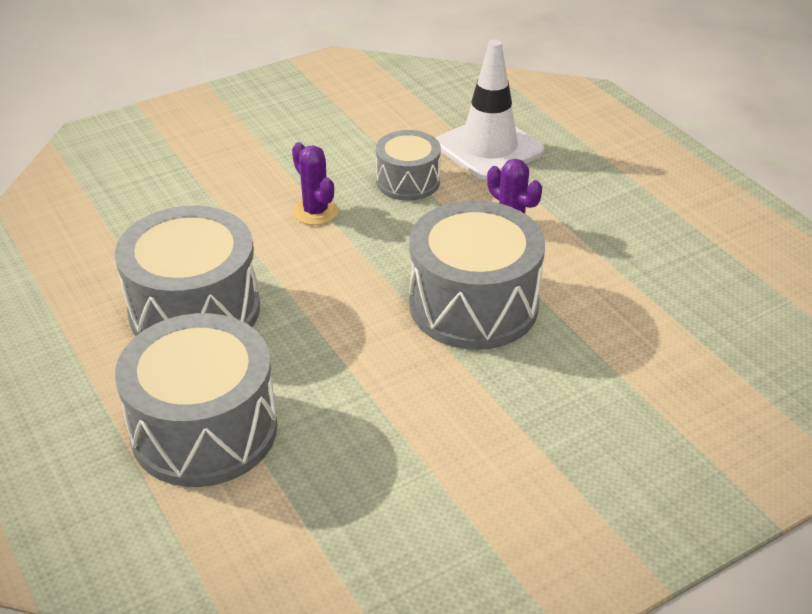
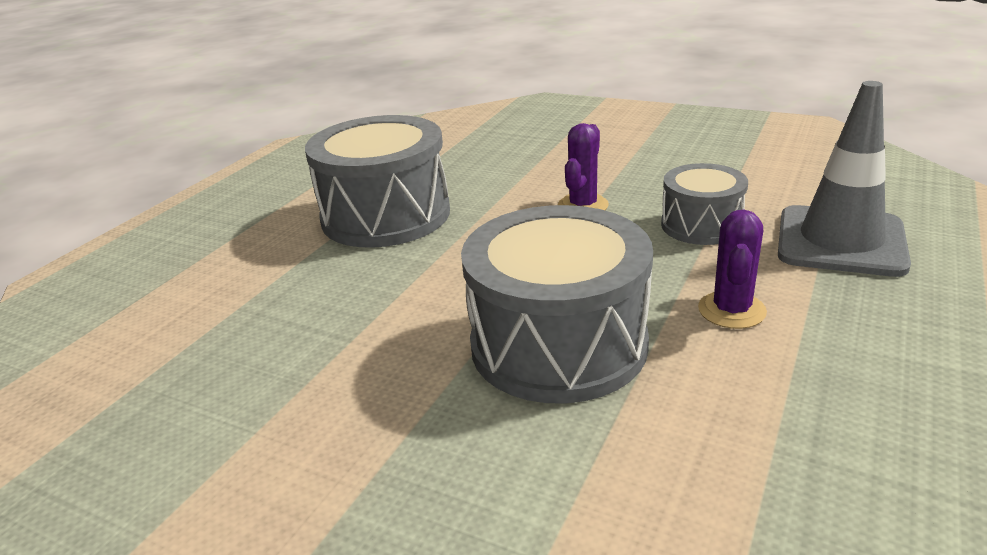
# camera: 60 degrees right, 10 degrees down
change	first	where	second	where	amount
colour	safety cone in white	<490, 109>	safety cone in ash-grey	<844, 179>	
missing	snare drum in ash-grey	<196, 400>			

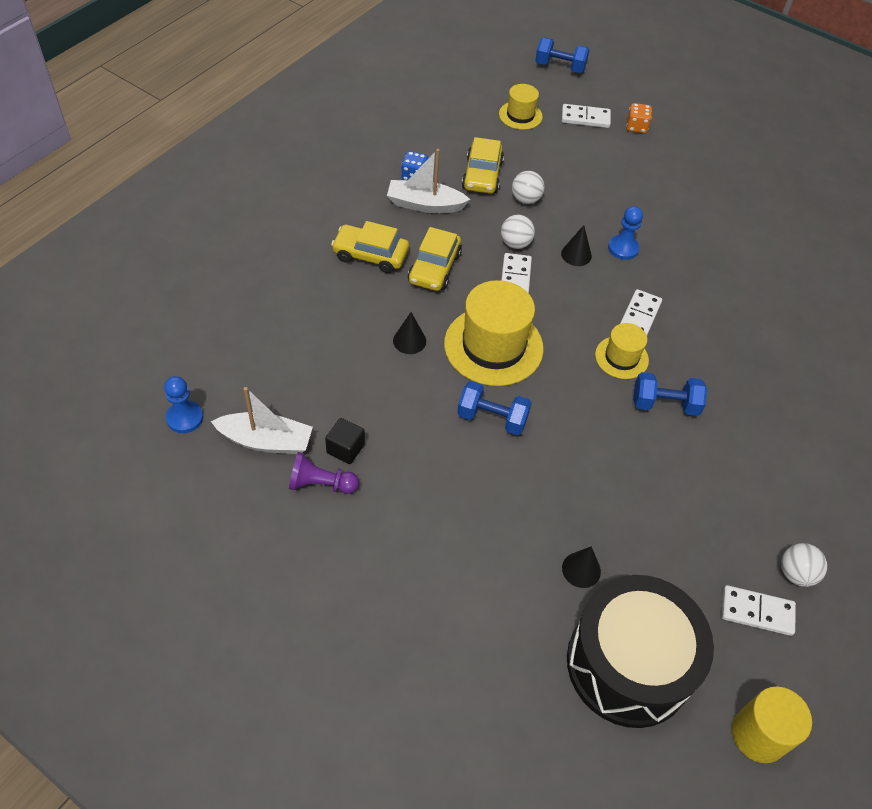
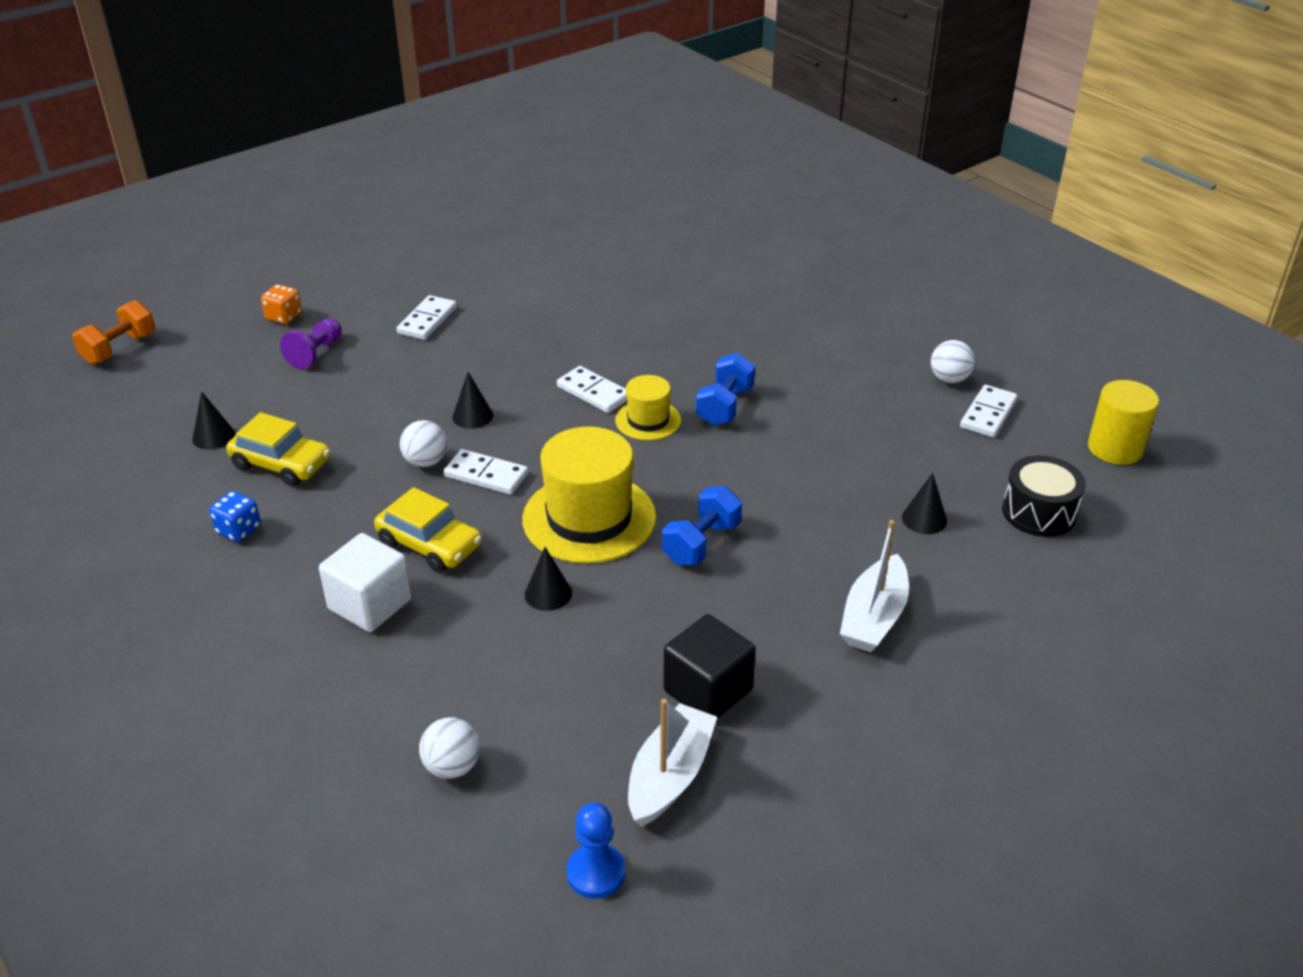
# camera: 70 degrees left, 15 degrees down
change	first	where	second	where	amount
colour	hand weight in blue	<562, 55>	hand weight in bright orange	<113, 332>	
missing	tall hat in bright yellow	<521, 107>			
relocated	domino tile in white	<586, 116>		<426, 317>	
relocated	boat in white	<428, 181>		<874, 586>	
relocated	ball in white	<528, 187>		<449, 748>	
missing	pawn in blue	<625, 233>			
exchanged	automobile in bright yellow	<370, 247>	cube in white	<365, 582>	
size	cube in ebony	<345, 441>		<709, 666>	x1.62
relocated	pawn in royal purple	<324, 473>		<311, 343>	
size	snare drum in ebony	<640, 651>		<1044, 496>	x0.54
appeared			cone in ebony	<213, 420>	

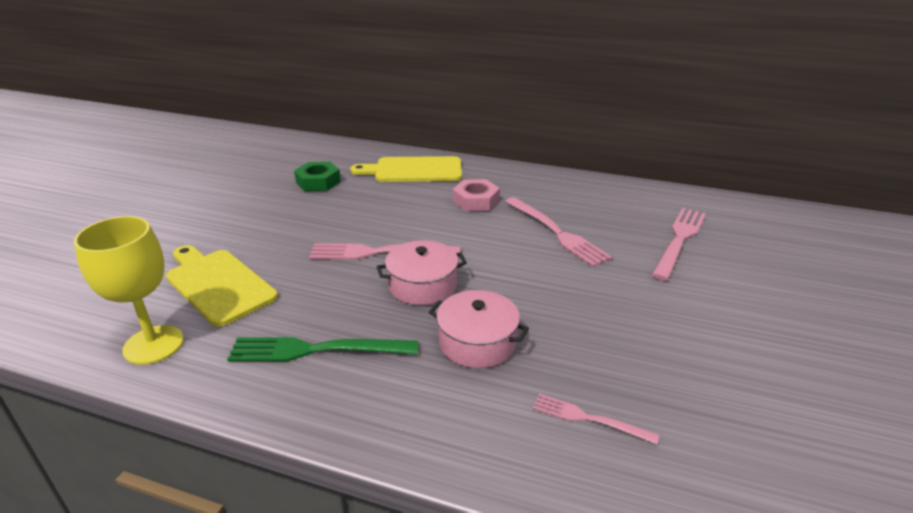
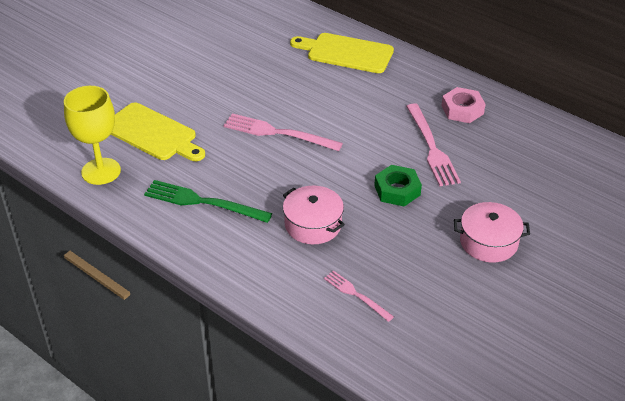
# camera: 20 degrees right, 10 degrees up
change	first	where	second	where	amount
relocated	hexagon nut in emerald	<317, 176>		<398, 185>	
relocated	hexagon nut in rose-pink	<476, 195>		<463, 105>	
missing	fork in rose-pink	<679, 244>			
relocated	pot in rose-pink	<422, 272>		<492, 232>	
spun	bread board in bright yellow	<222, 286>		<158, 131>	150 degrees clockwise

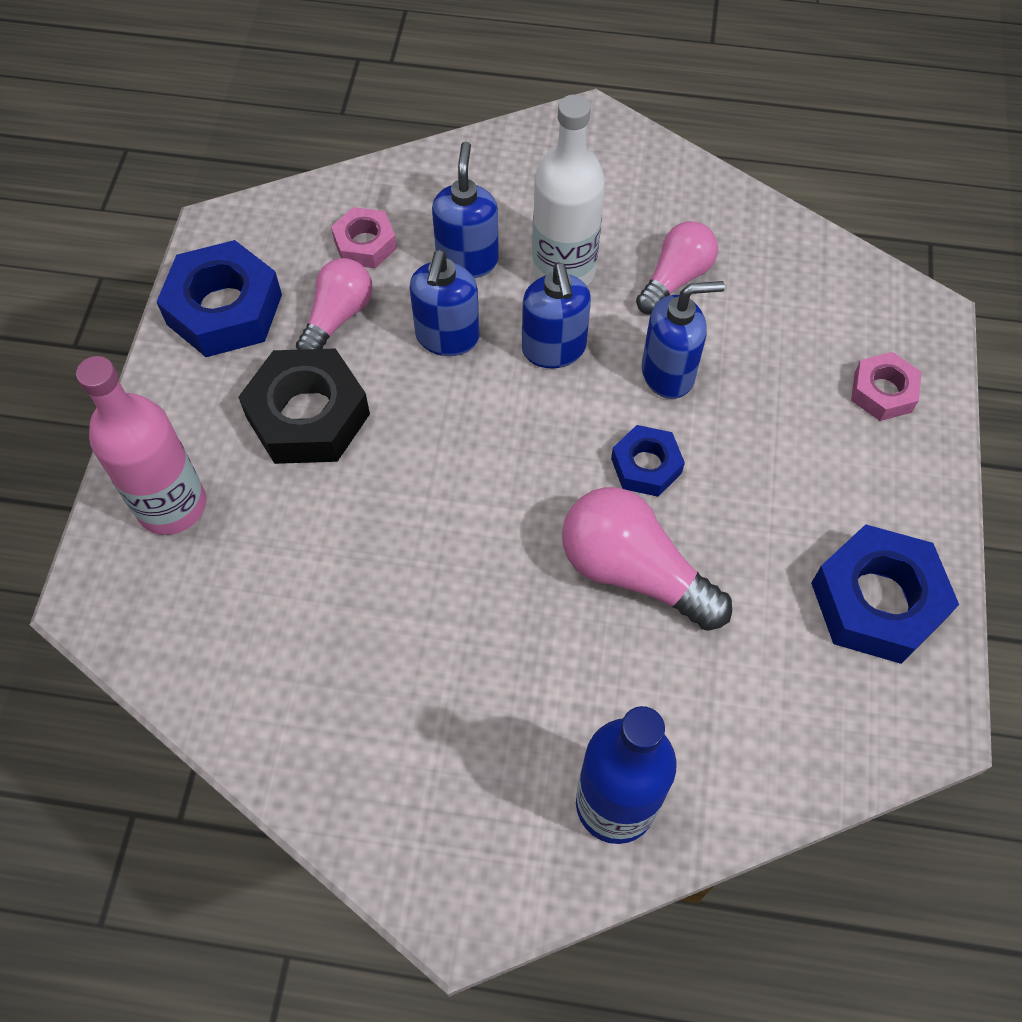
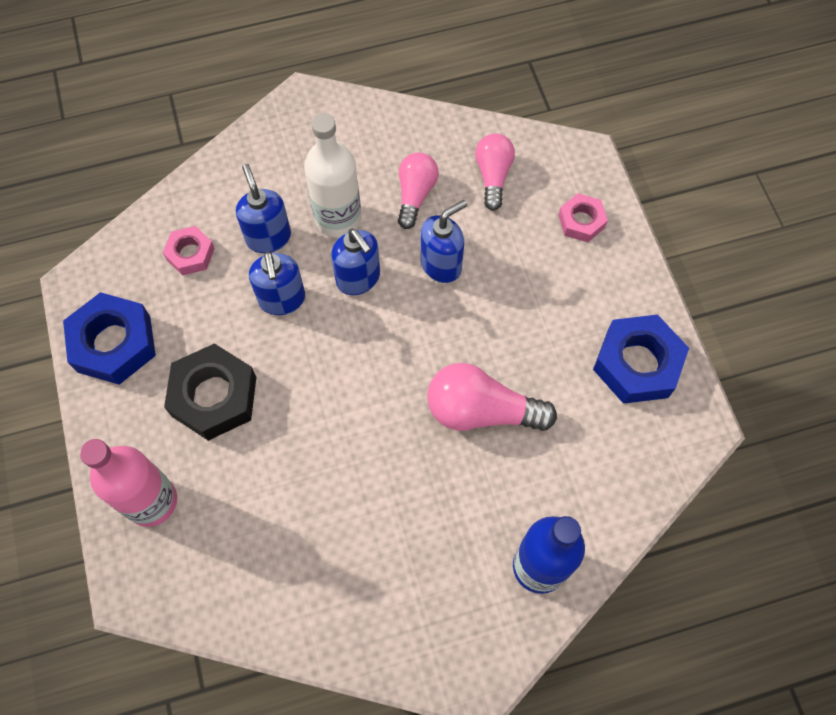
# camera: 25 degrees left, 5 degrees up
change	first	where	second	where	amount
relocated	light bulb in rose-pink	<334, 304>		<495, 172>	
missing	hexagon nut in blue	<648, 461>			

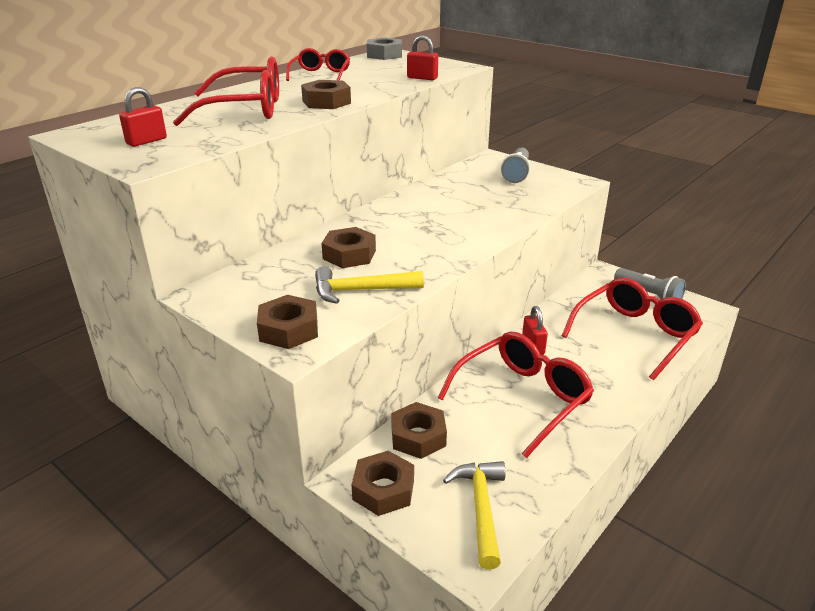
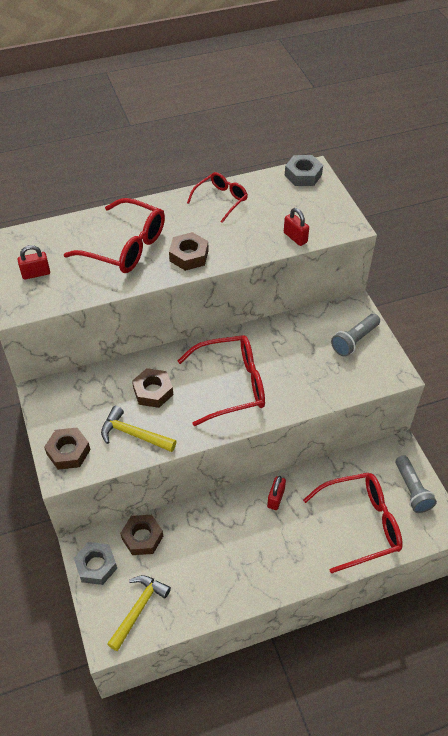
# camera: 30 degrees right, 20 degrees up
change	first	where	second	where	amount
relocated	eyeglasses in scarlet	<516, 395>		<221, 380>	
colour	hexagon nut in dark brown	<382, 483>	hexagon nut in ash-grey	<95, 563>	

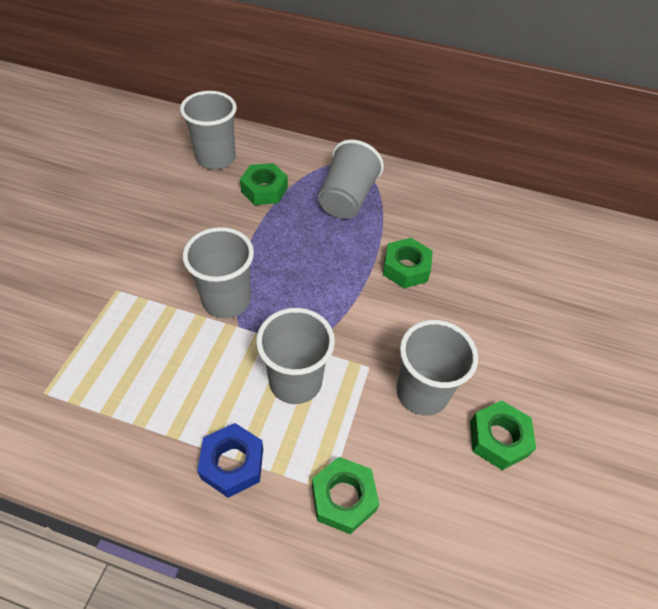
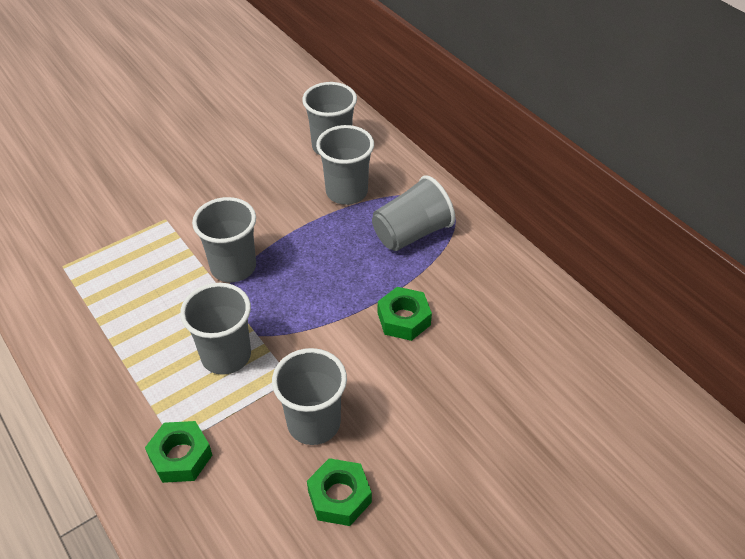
# camera: 40 degrees right, 5 degrees down
change	first	where	second	where	amount
exchanged	hexagon nut in emerald	<264, 184>	tumbler in ash-grey	<345, 165>	
missing	hexagon nut in blue	<230, 460>			

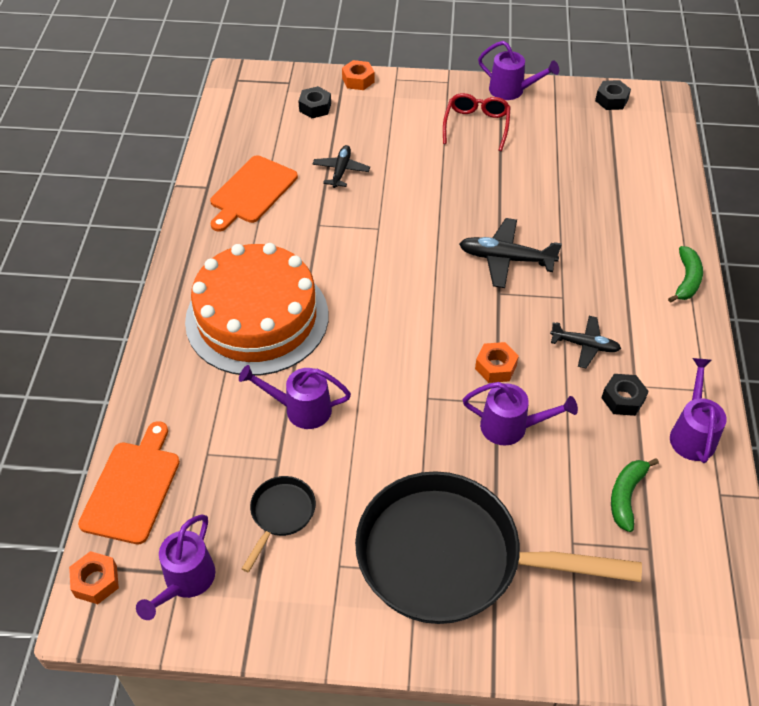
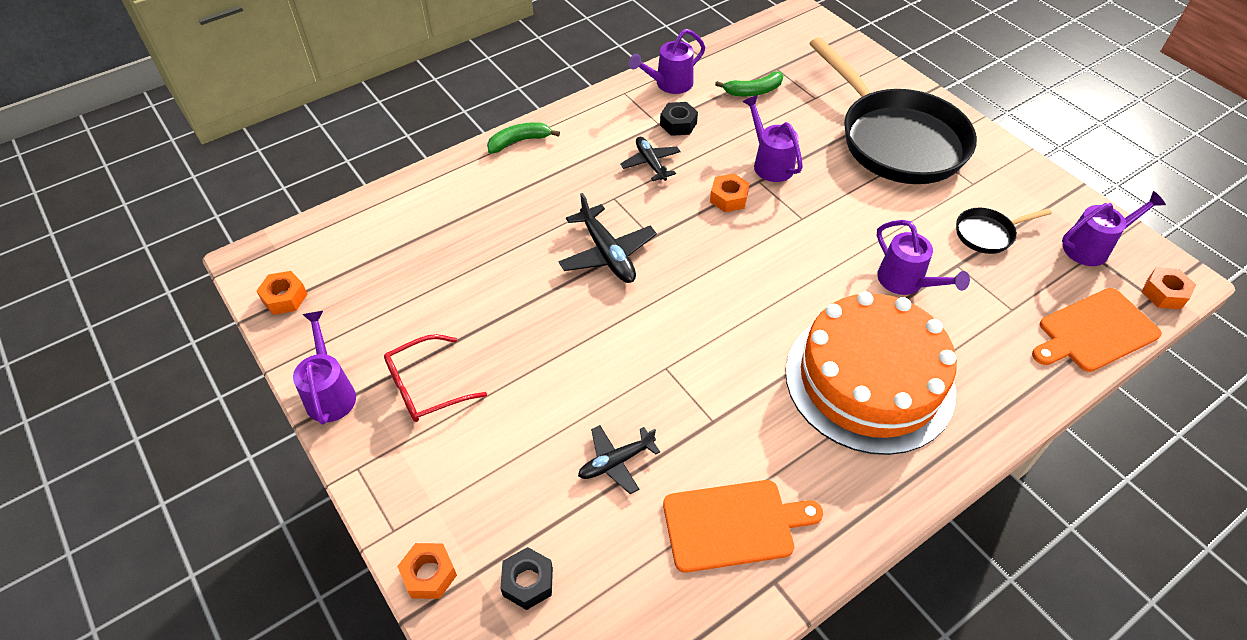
# camera: 130 degrees left, 0 degrees up
change	first	where	second	where	amount
colour	hexagon nut in ebony	<613, 95>	hexagon nut in bright orange	<281, 293>	

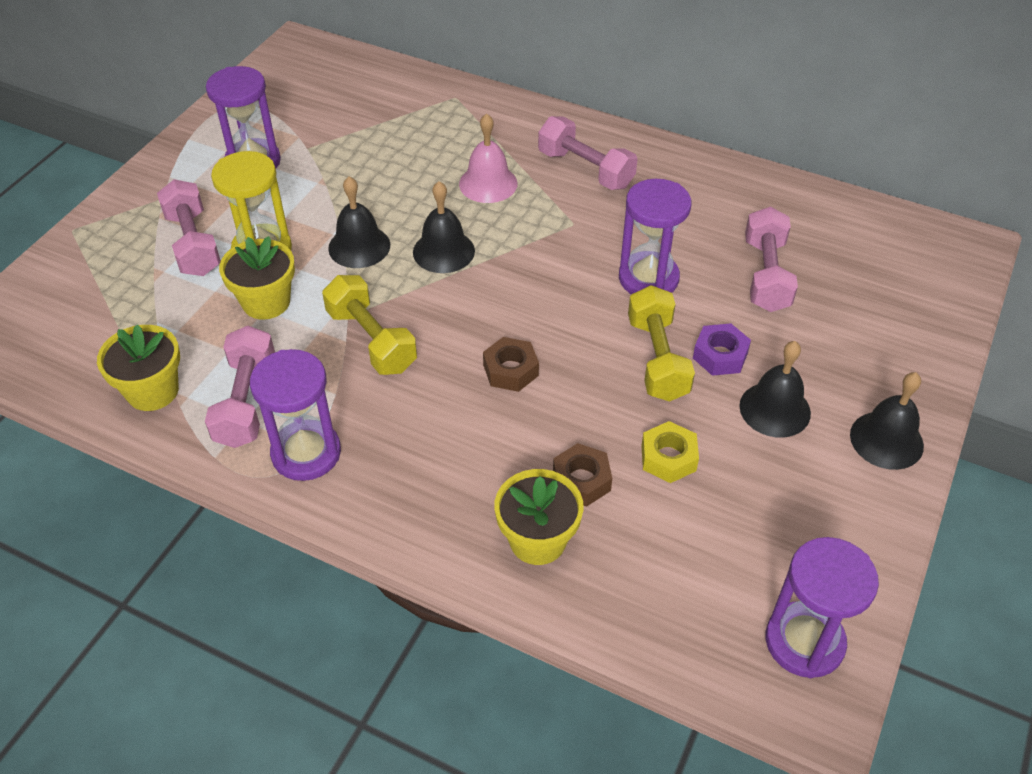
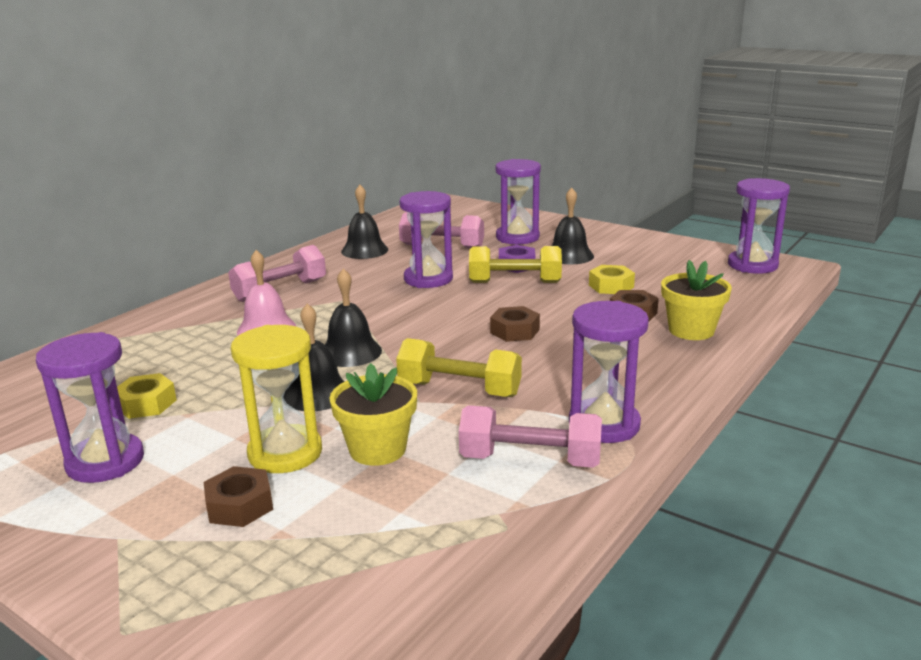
# camera: 80 degrees left, 25 degrees down
change	first	where	second	where	amount
exchanged	hand weight in rose-pink	<189, 227>	hexagon nut in dark brown	<238, 496>	
spun	hand weight in bright yellow	<369, 325>		<459, 367>	45 degrees clockwise
missing	flower pot in bright yellow	<138, 367>			
relocated	school bell in ebony	<887, 421>		<364, 222>	
appeared			sand timer in royal purple	<518, 202>	
appeared			hexagon nut in bright yellow	<147, 396>	

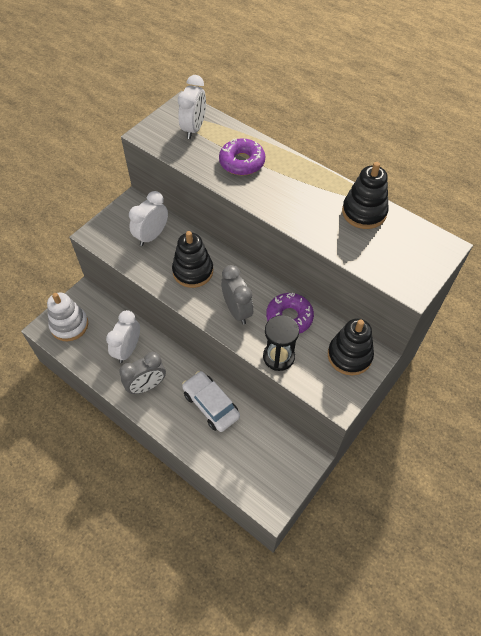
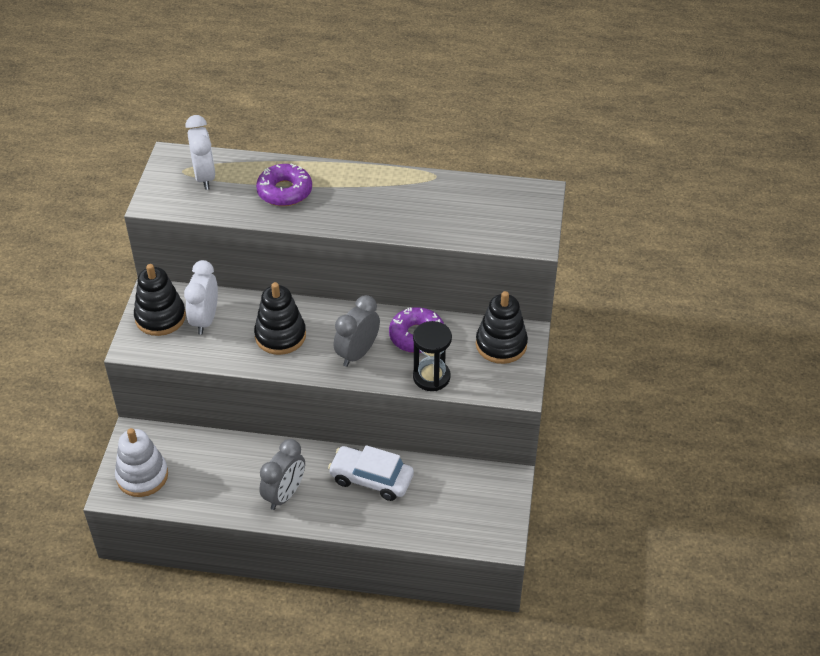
# camera: 30 degrees left, 10 degrees down
change	first	where	second	where	amount
relocated	ring stacker in ebony	<365, 195>		<160, 300>	
spun	clock in ash-grey	<237, 295>		<357, 331>	90 degrees counterclockwise
missing	clock in white	<123, 336>			

